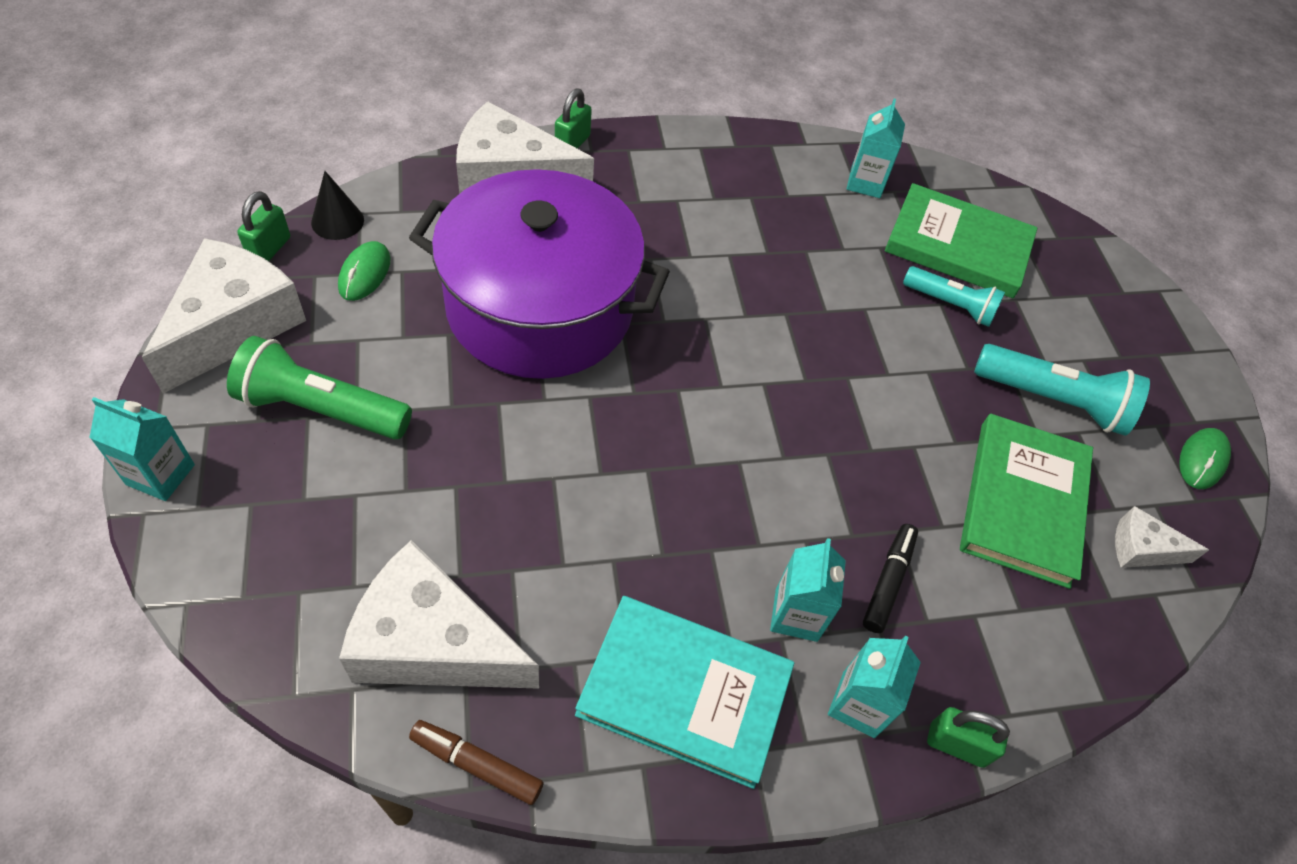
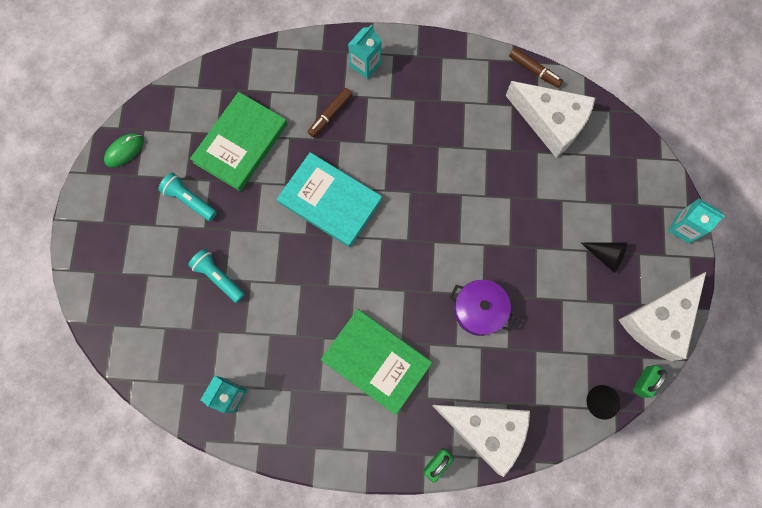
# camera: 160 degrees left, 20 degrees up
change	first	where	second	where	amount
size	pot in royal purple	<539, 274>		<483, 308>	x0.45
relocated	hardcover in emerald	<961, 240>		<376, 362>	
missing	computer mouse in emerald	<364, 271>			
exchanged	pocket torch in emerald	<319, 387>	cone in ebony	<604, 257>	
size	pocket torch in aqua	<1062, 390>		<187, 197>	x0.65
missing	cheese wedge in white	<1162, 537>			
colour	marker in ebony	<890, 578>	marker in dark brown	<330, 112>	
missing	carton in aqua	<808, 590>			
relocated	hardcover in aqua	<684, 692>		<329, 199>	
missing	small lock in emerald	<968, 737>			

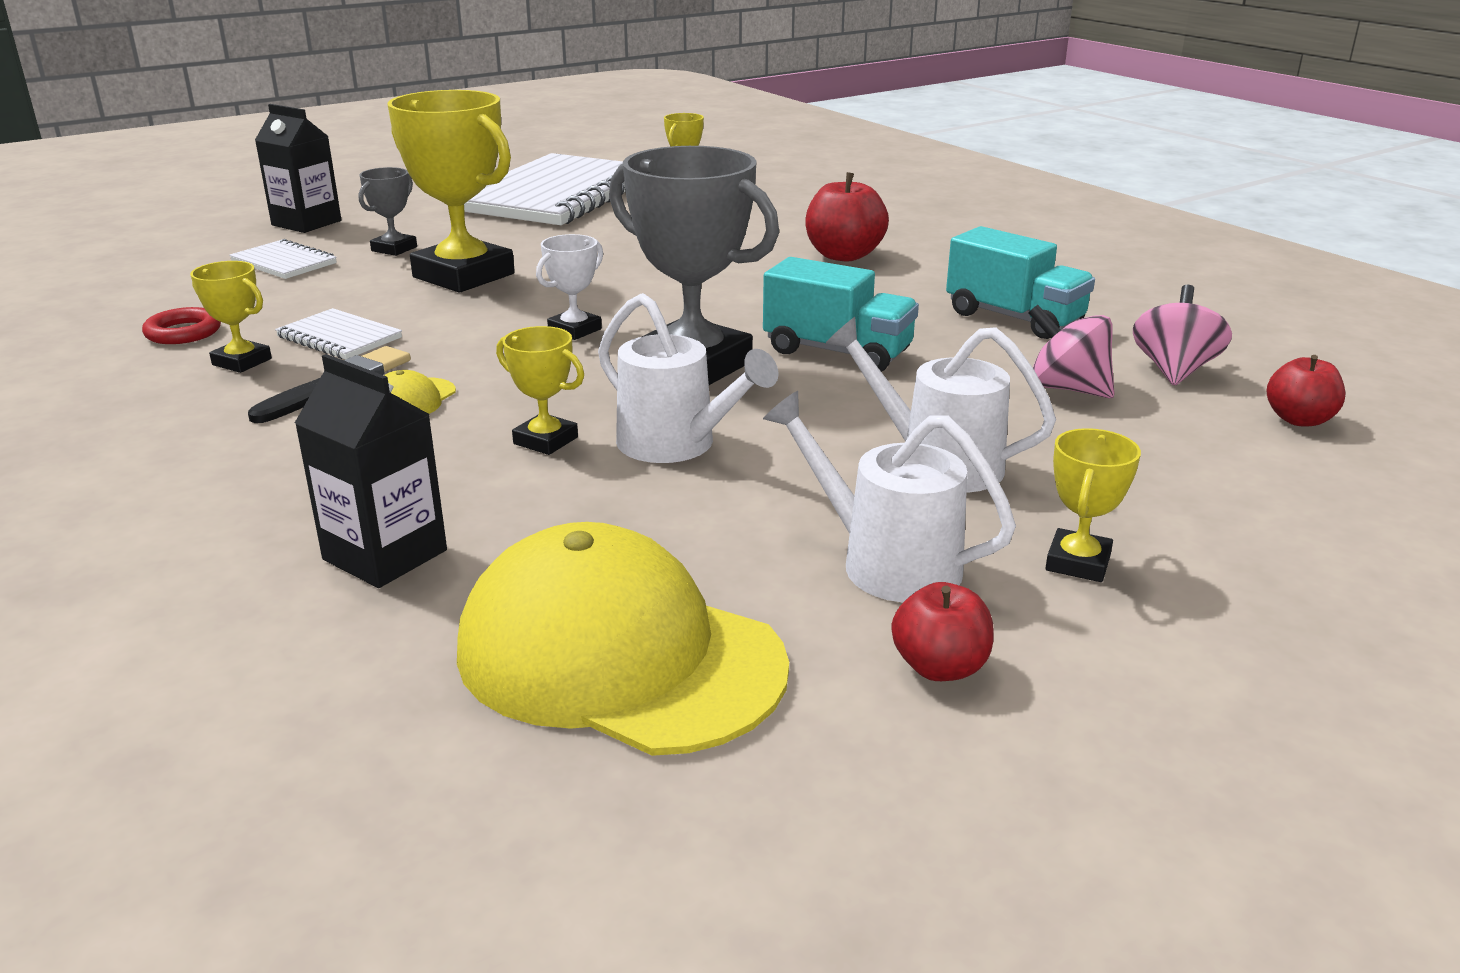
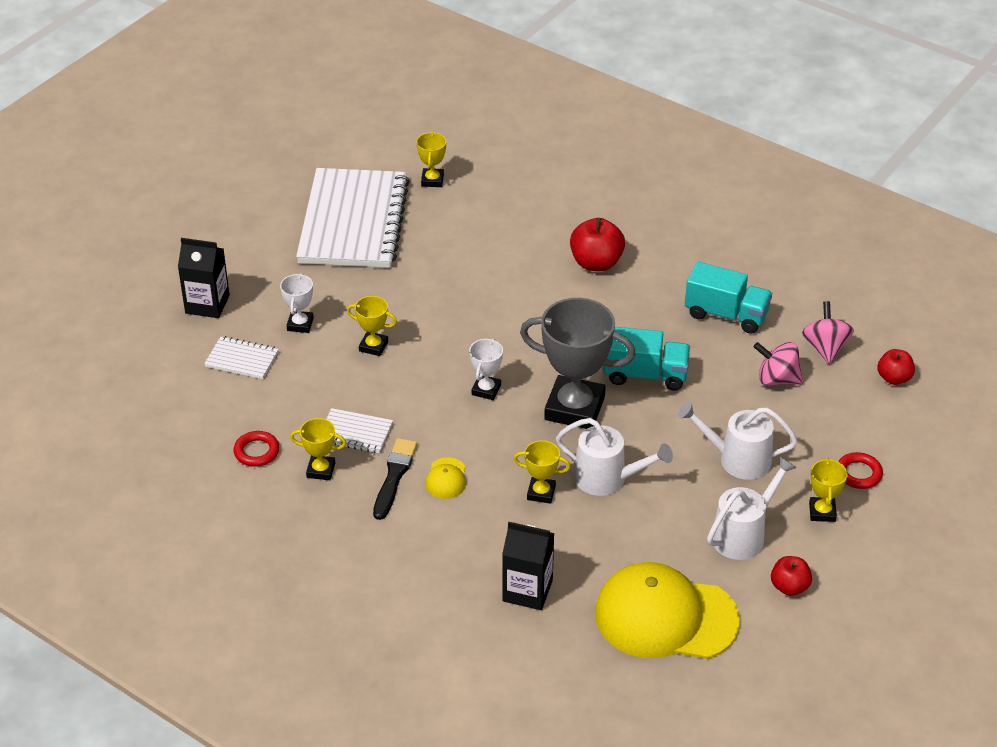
# camera: 20 degrees left, 15 degrees up
change	first	where	second	where	amount
size	prize cup in bright yellow	<451, 191>		<372, 326>	x0.47
colour	prize cup in ash-grey	<388, 211>	prize cup in white	<297, 303>	
spun	sprinkling can in white	<889, 496>		<752, 508>	120 degrees clockwise
appeared			torus in scarlet	<860, 470>	

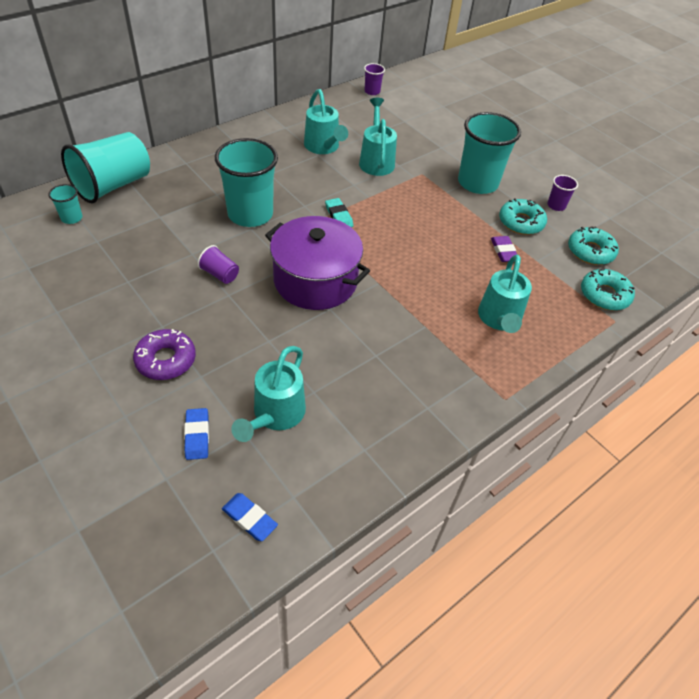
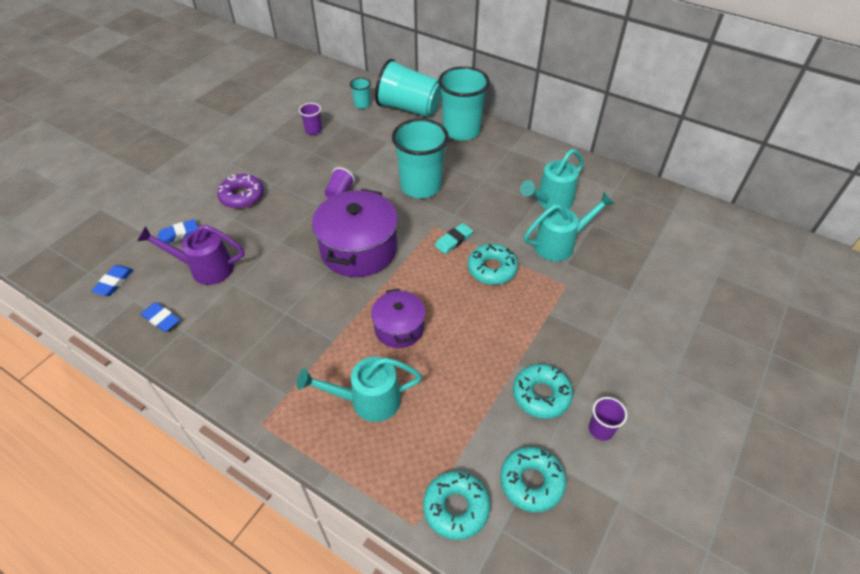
# camera: 75 degrees right, 0 degrees up
change	first	where	second	where	amount
relocated	tumbler in royal purple	<374, 79>		<310, 119>	
relocated	tumbler in aqua	<489, 153>		<464, 103>	
missing	gum eraser in royal purple	<504, 249>			
colour	sprinkling can in aqua	<268, 394>	sprinkling can in royal purple	<190, 255>	
appeared			glazed donut in aqua	<493, 264>	
appeared			pot in royal purple	<398, 318>	
appeared			gum eraser in blue	<160, 317>	

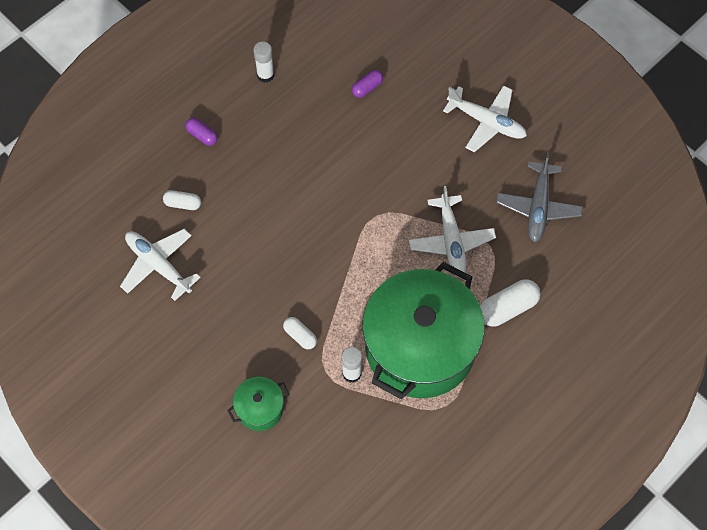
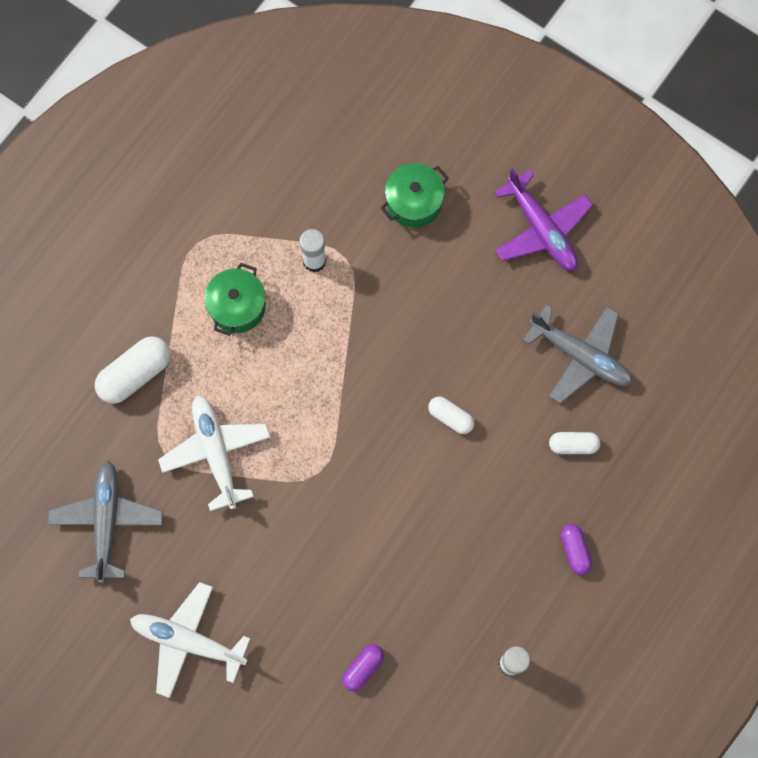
# camera: 170 degrees right, 10 degrees up
change	first	where	second	where	amount
spun	capsule in royal purple	<201, 132>		<576, 549>	45 degrees clockwise
colour	aeroplane in white	<160, 265>	aeroplane in ash-grey	<578, 354>	
size	pot in emerald	<423, 331>		<235, 299>	x0.42
relocated	capsule in white	<300, 333>		<451, 415>	
appeared			aeroplane in royal purple	<543, 219>	

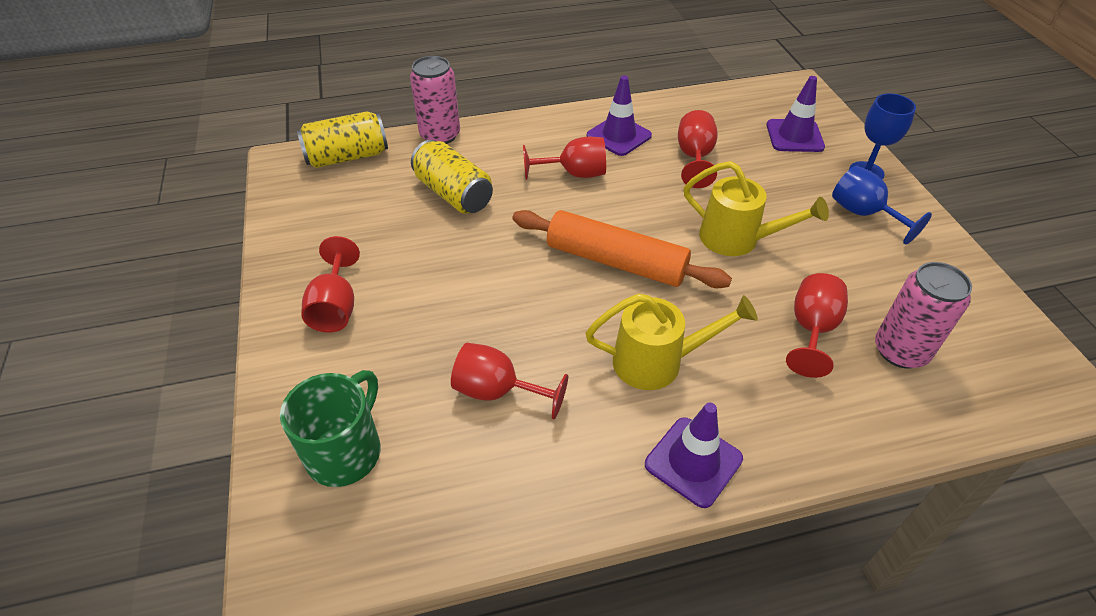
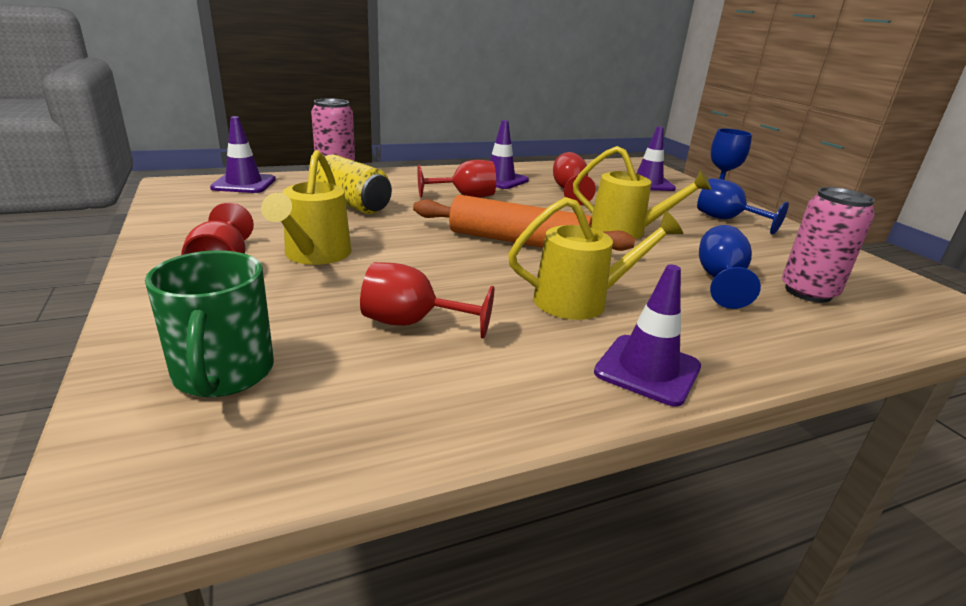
# camera: 10 degrees left, 20 degrees down
change	first	where	second	where	amount
exchanged	tin in bright yellow	<342, 139>	safety cone in royal purple	<243, 154>	
colour	goblet in scarlet	<817, 325>	goblet in blue	<730, 267>	
spun	tea mug in emerald	<330, 428>		<209, 323>	150 degrees clockwise
appeared			sprinkling can in bright yellow	<306, 207>	

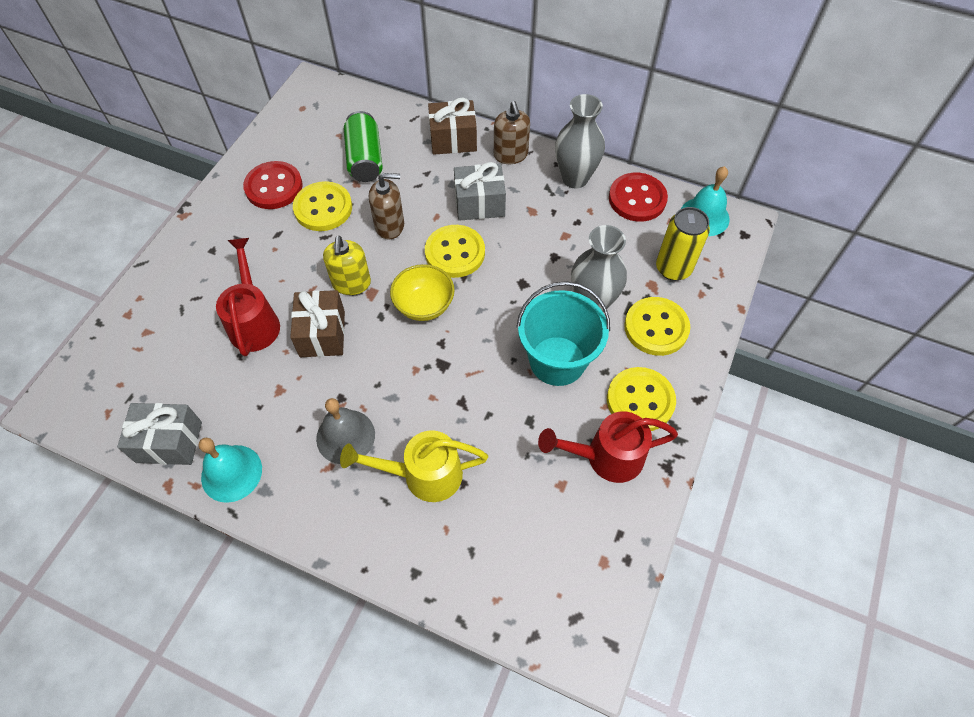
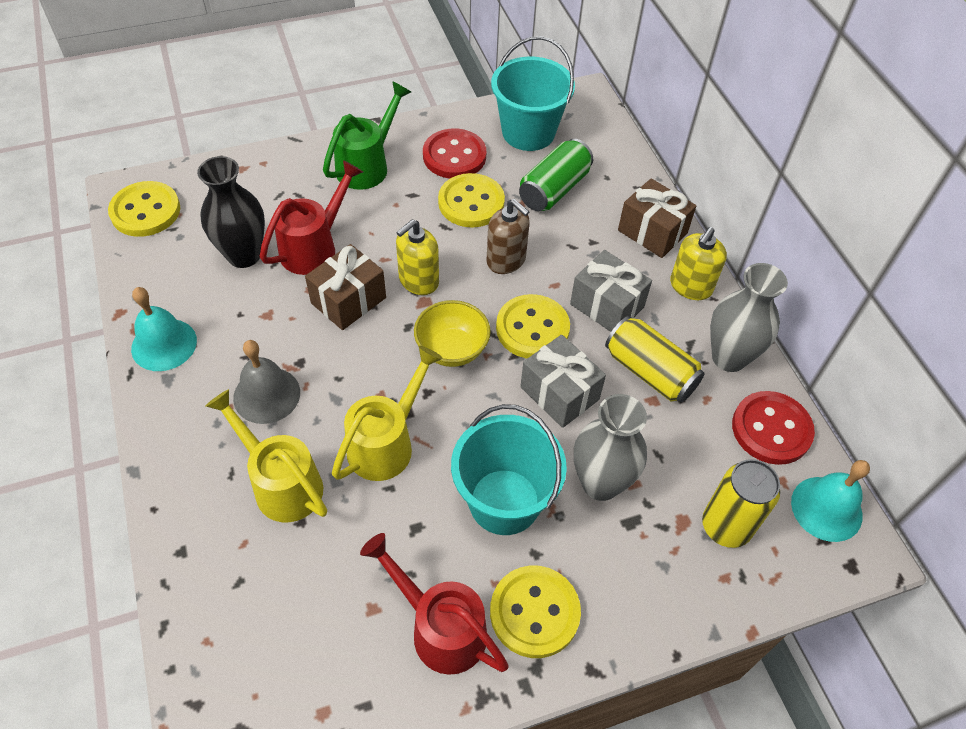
# camera: 45 degrees right, 5 degrees down
change	first	where	second	where	amount
colour	soap pump in dark brown	<512, 132>	soap pump in bright yellow	<698, 263>	
relocated	sewing button in bright yellow	<657, 326>		<144, 209>	
relocated	wrapped gift in ash-grey	<159, 434>		<563, 381>	
appeared			pail in aqua	<533, 93>	
appeared			sprinkling can in emerald	<367, 135>	
appeared			flower vase in ebony	<231, 212>	
appeared			tin in bright yellow	<655, 359>	
appeared			sprinkling can in bright yellow	<387, 413>	

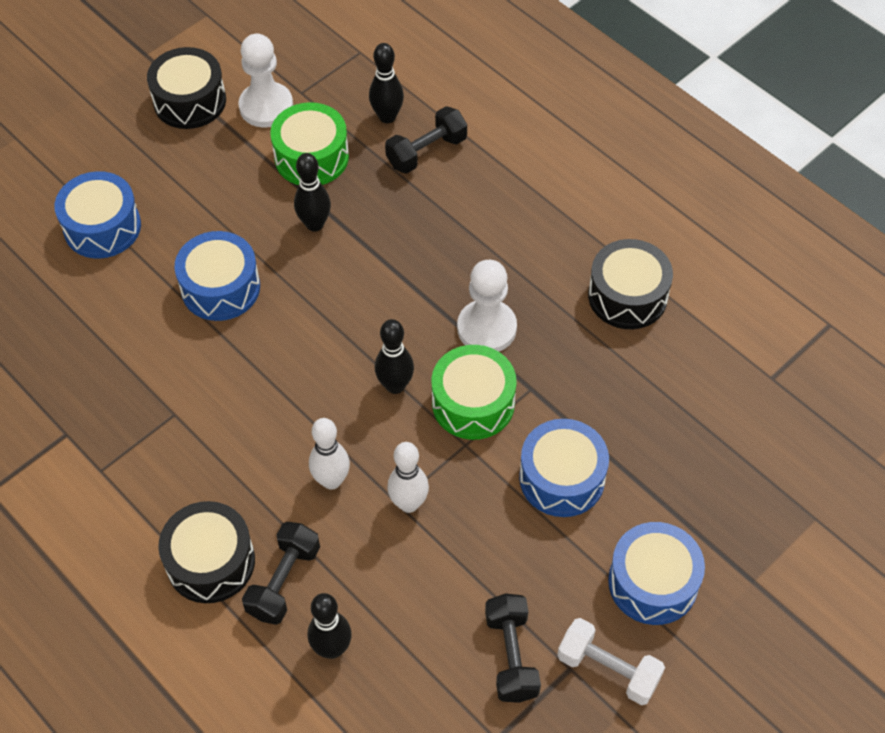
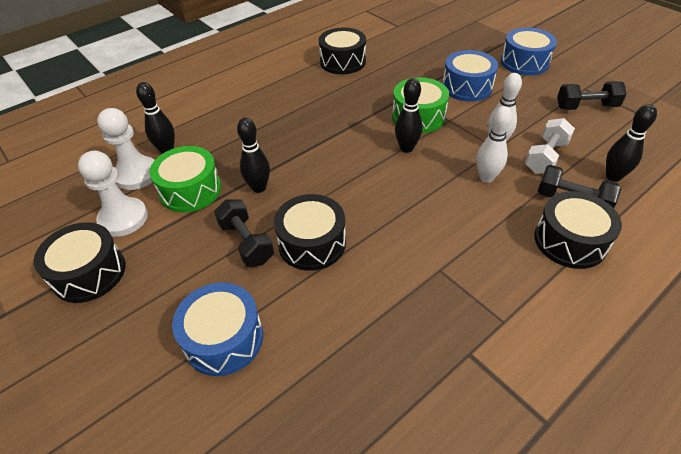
# camera: 85 degrees left, 10 degrees down
change	first	where	second	where	amount
relocated	hand weight in ebony	<426, 140>		<244, 233>	
colour	snare drum in blue	<217, 276>	snare drum in ebony	<310, 232>	
relocated	pawn in white	<487, 306>		<126, 149>	
relocated	hand weight in white	<611, 661>		<550, 146>	

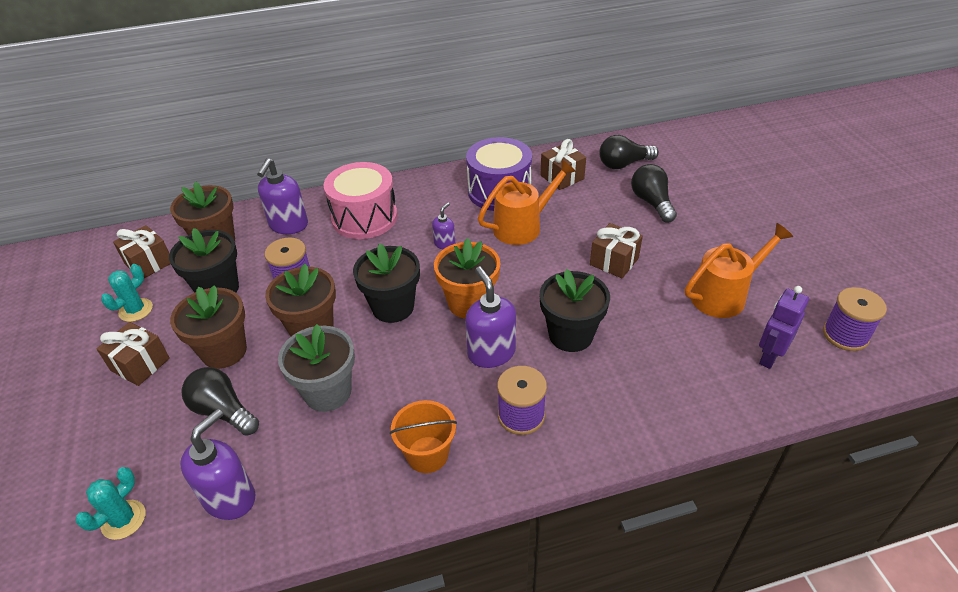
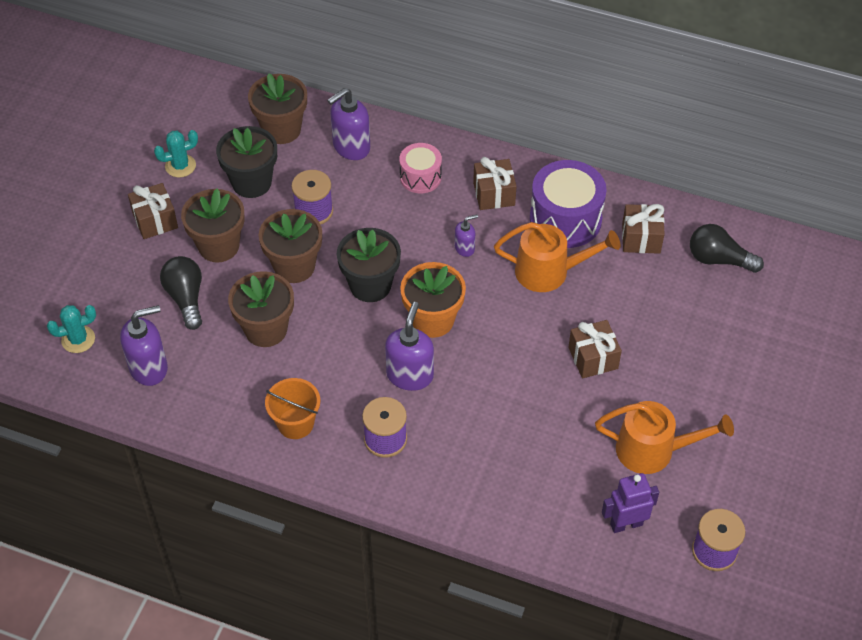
# camera: 35 degrees right, 10 degrees up
change	first	where	second	where	amount
size	snare drum in rose-pink	<360, 200>		<420, 168>	x0.59
missing	light bulb in ebony	<654, 193>			
relocated	wrapped gift in dark brown	<141, 251>		<495, 183>	
missing	flower pot in ebony	<575, 310>			
colour	flower pot in ash-grey	<316, 368>	flower pot in dark brown	<261, 309>	

